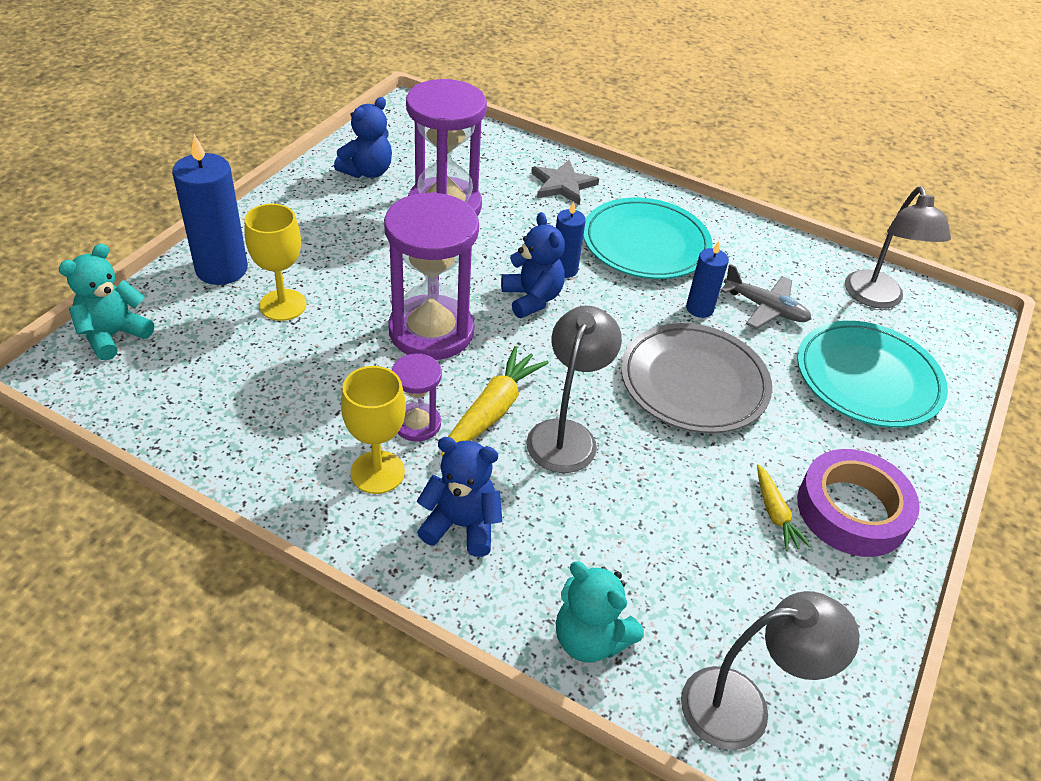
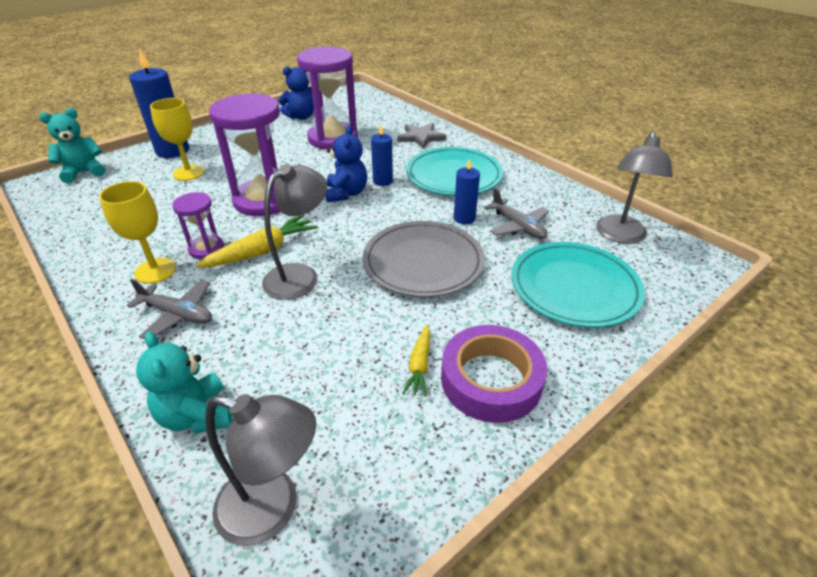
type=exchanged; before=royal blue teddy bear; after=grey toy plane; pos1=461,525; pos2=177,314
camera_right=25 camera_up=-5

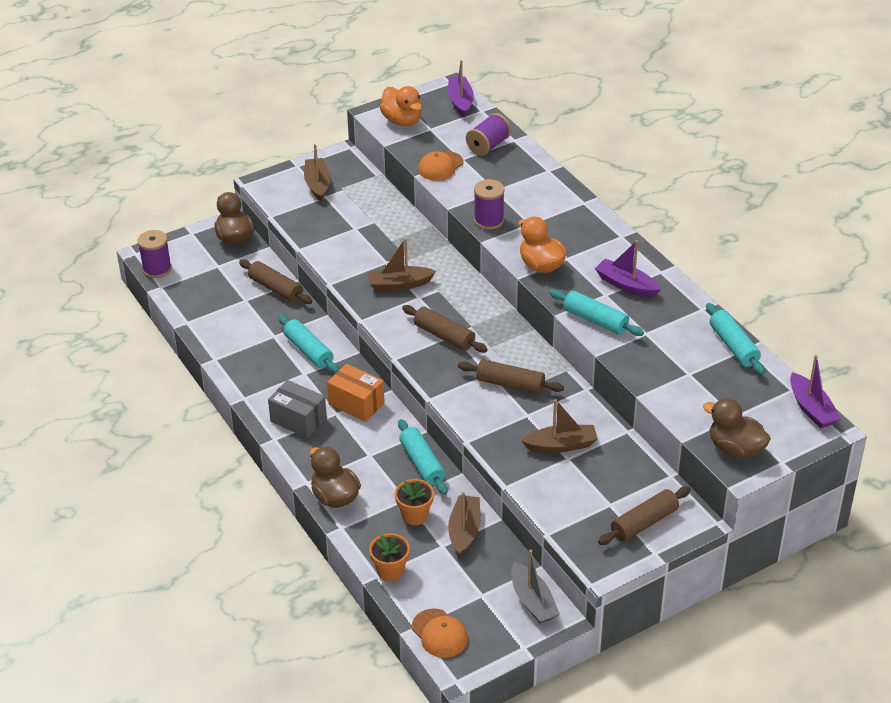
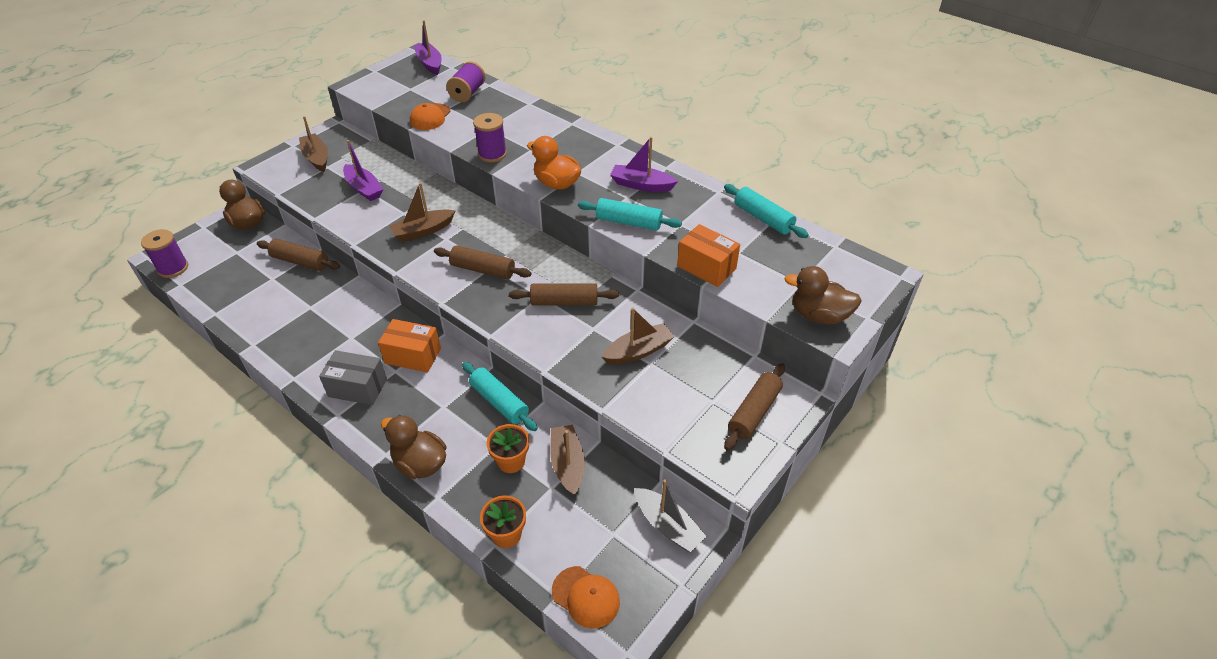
type=missing; before=turquoise pastry roller; pos1=308,351
type=missing; before=bright orange toy duck; pos1=402,121
type=appeared; after=bright orange parcel; pos2=706,267
type=relocated; before=violet boat; pos1=811,409; pos2=364,188
camera_right=-20 camera_up=5

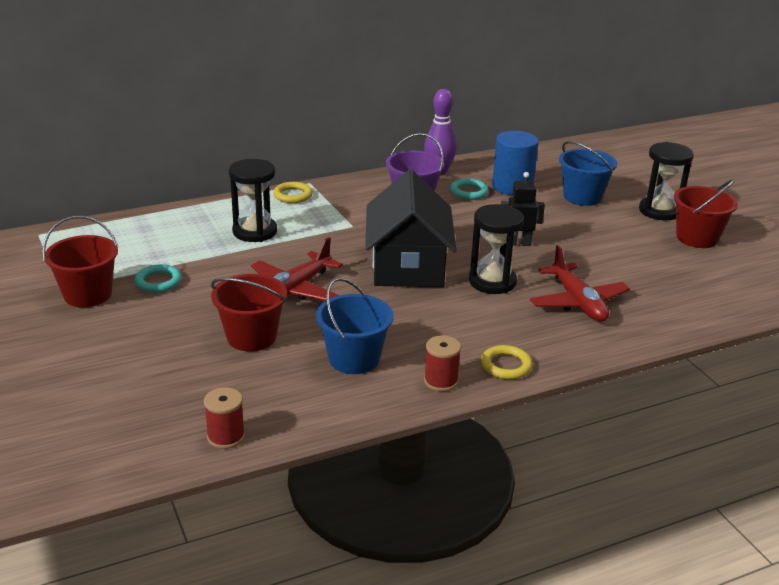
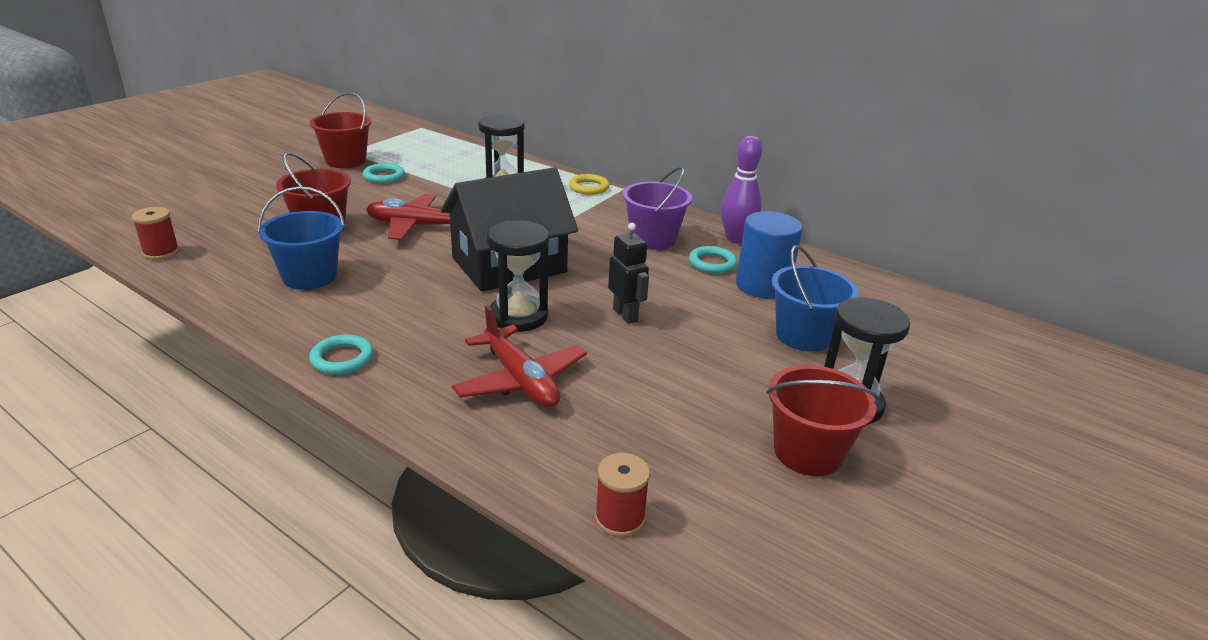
type=relocated; before=scarlet spool; pos1=441,381; pos2=619,518
type=colour; before=yellow ring; after=turquoise ring; pos1=506,366; pos2=342,358
type=spun; before=scarlet toy plane; pos1=577,302; pos2=520,380; turn=-75
camera_right=60 camera_up=0

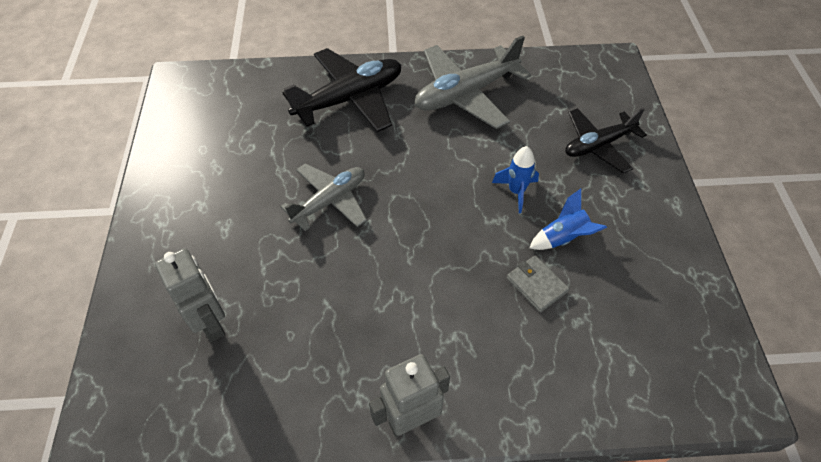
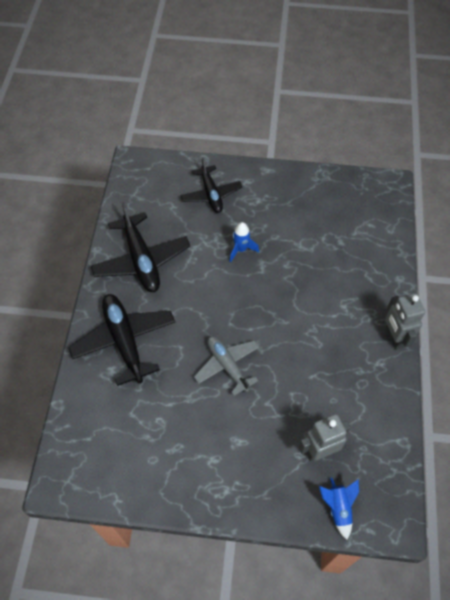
type=missing; before=grey card wallet; pos1=536,285
type=relocated; before=royal blue rocket; pos1=563,238; pos2=338,508
type=colour; before=grey toy plane; after=black toy plane; pos1=466,94; pos2=141,260
camera_right=-80 camera_up=5

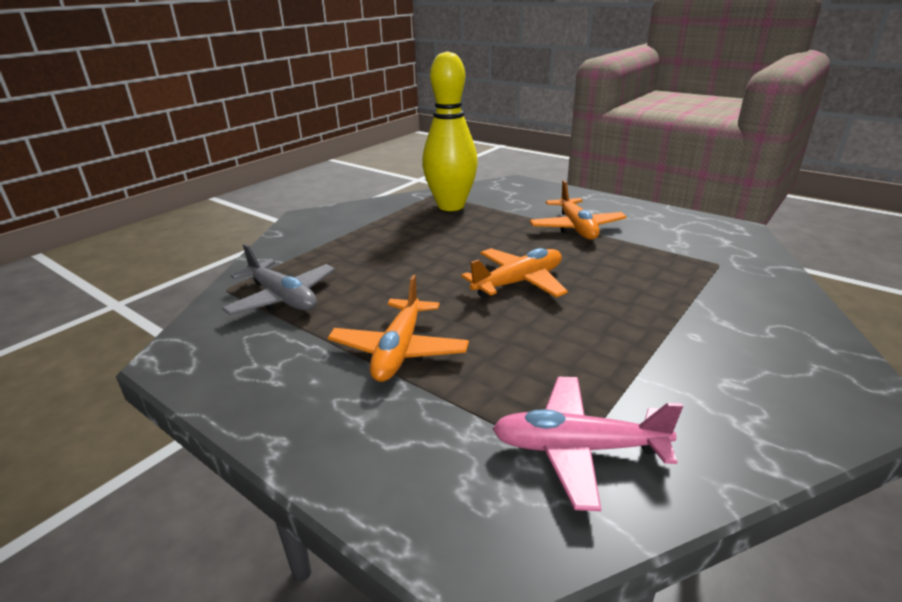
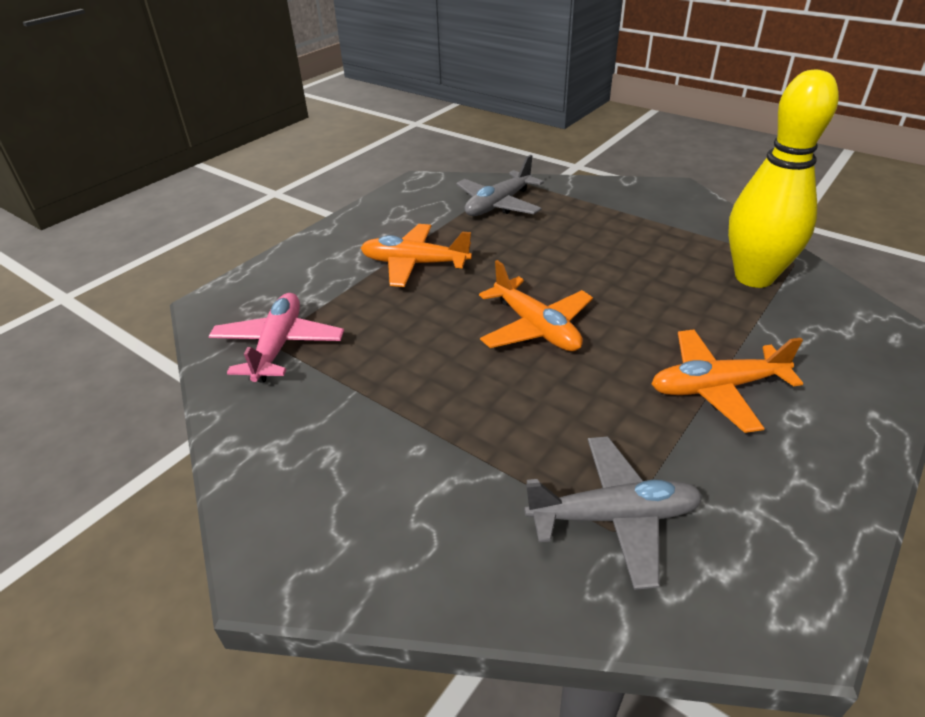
type=appeared; after=grey toy plane; pos2=613,517
camera_right=90 camera_up=10

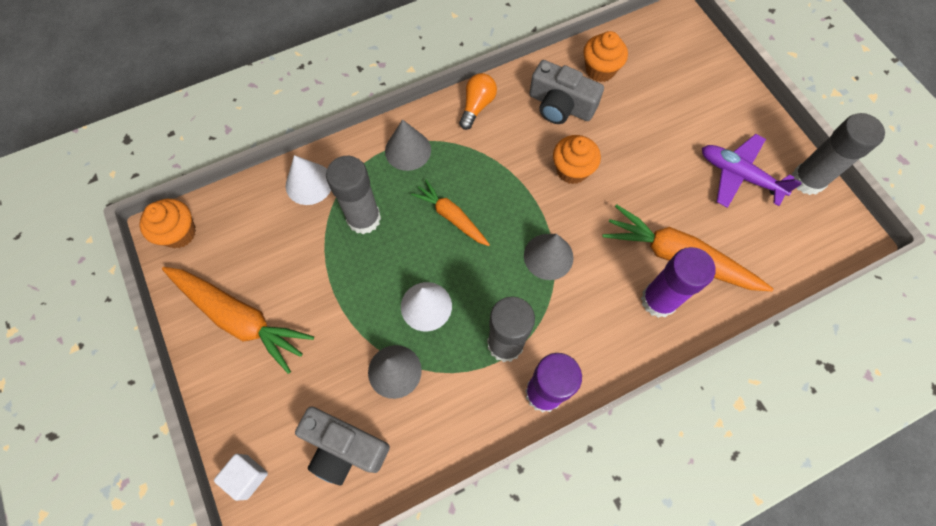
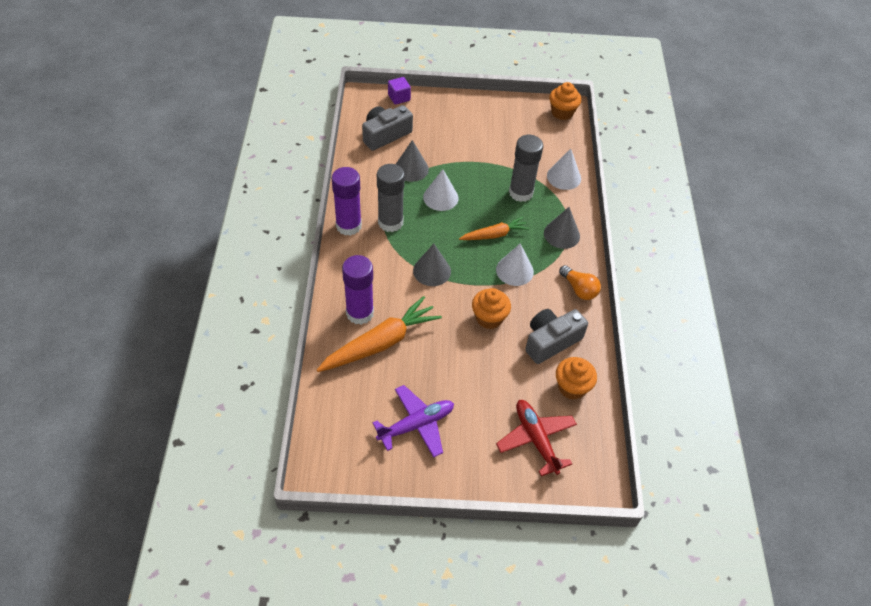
type=missing; before=bright orange toy carrot; pos1=240,318
type=missing; before=grey glue stick; pos1=807,180
type=appeared; after=white solid cone; pos2=514,270
type=appeared; after=scarlet toy plane; pos2=536,439
type=colour; before=white block; after=violet block; pos1=247,477; pos2=399,97
camera_right=115 camera_up=-15

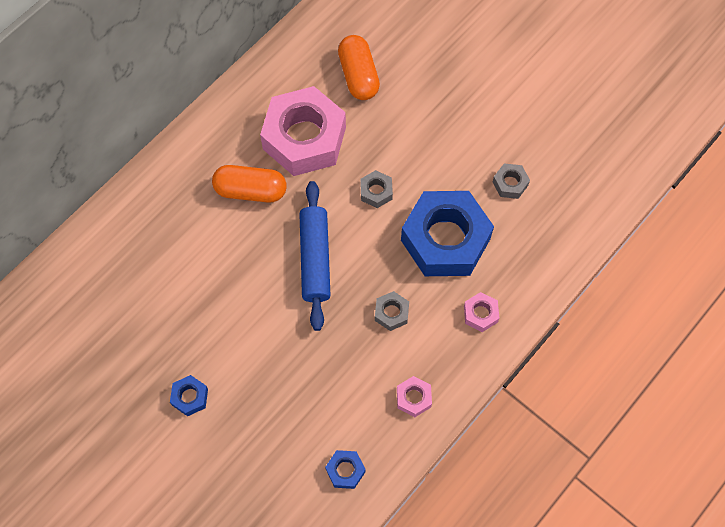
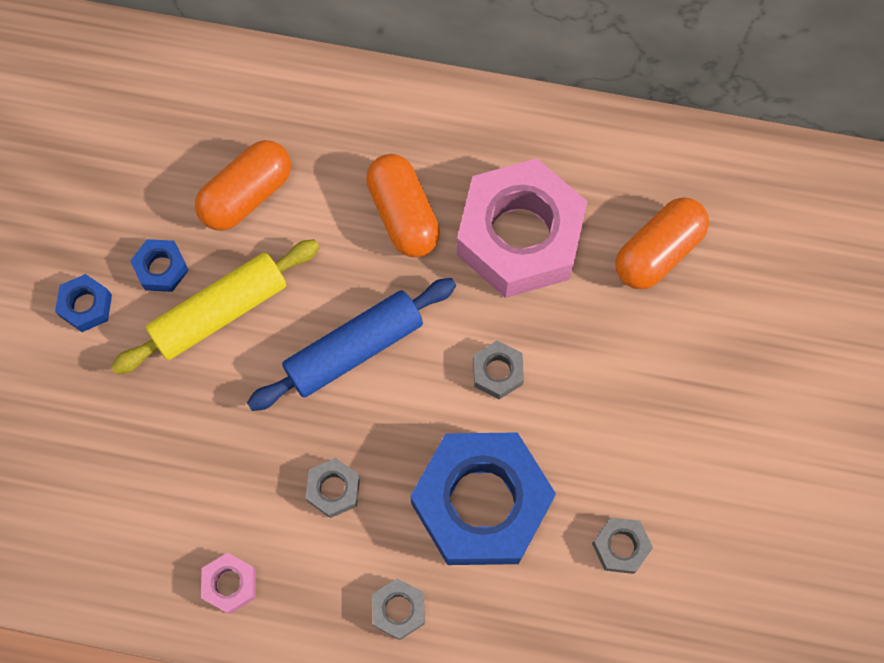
type=appeared; after=yellow pastry roller; pos2=220,312
type=appeared; after=bright orange capsule; pos2=247,195
type=relocated; before=royal blue nut; pos1=345,470; pos2=161,268
type=colour; before=rose-pink nut; after=grey nut; pos1=480,314; pos2=398,610
camera_right=60 camera_up=5

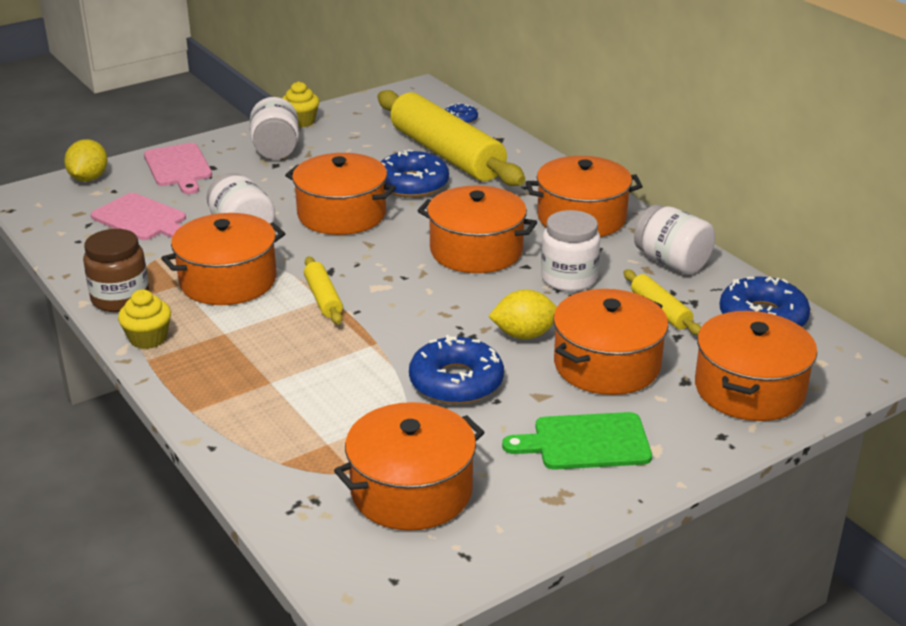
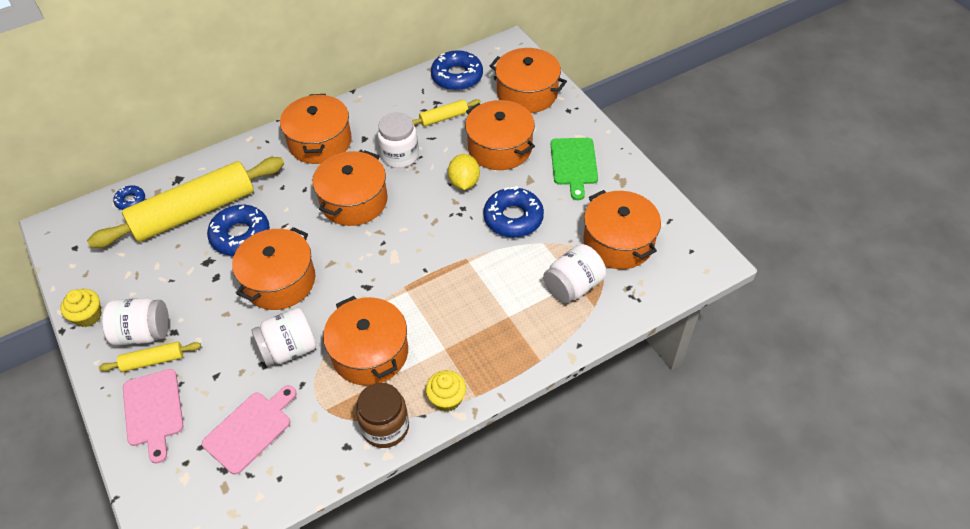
type=missing; before=yellow toy lemon; pos1=89,178
type=relocated; before=yellow pastry roller; pos1=323,298; pos2=153,360
type=relocated; before=white jar; pos1=672,262; pos2=573,286
type=spun; before=rose-pink cutting board; pos1=178,167; pos2=153,411; turn=90
camera_right=-85 camera_up=20

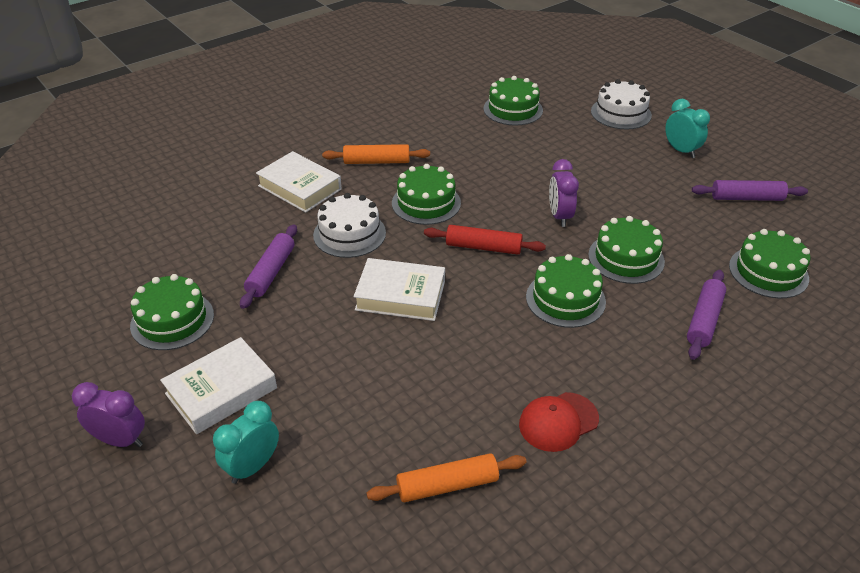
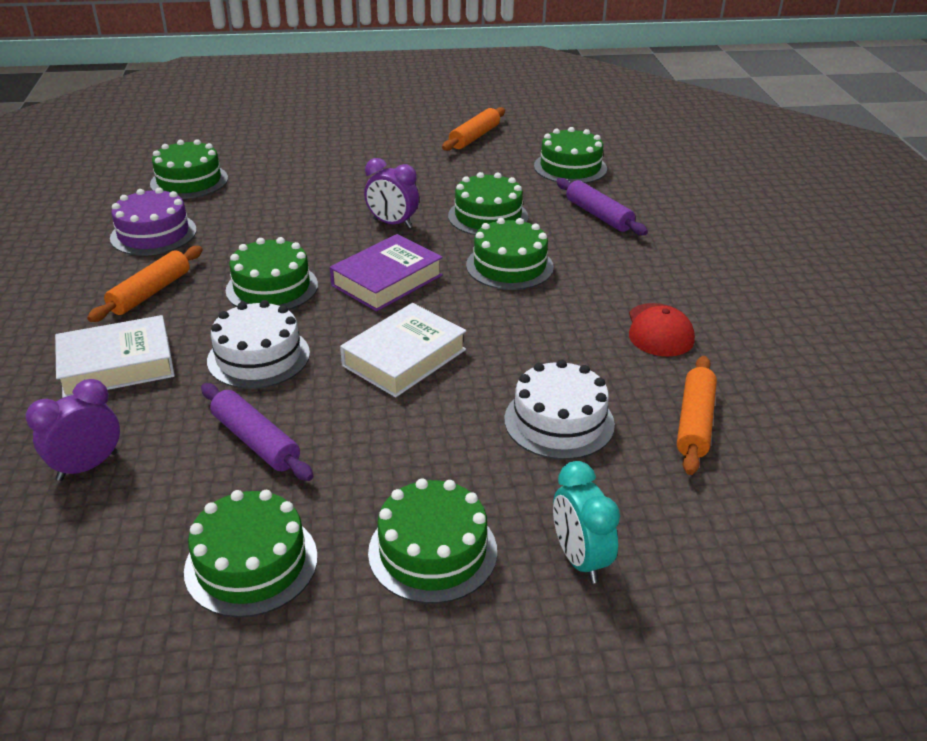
type=missing; before=turquoise alarm clock; pos1=681,151
type=appeared; after=violet gateau; pos2=153,234
type=relocated; before=violet alarm clock; pos1=120,440; pos2=87,466
type=relocated; before=white gateau; pos1=621,113; pos2=559,421
type=exchanged; before=white hardcover; after=emerald gateau; pos1=221,391; pos2=432,551
type=exchanged; before=scarlet pastry roller; after=violet hardcover; pos1=483,247; pos2=387,280
type=colour; before=violet pastry roller; after=bright orange pastry roller; pos1=747,198; pos2=474,137
camera_right=-60 camera_up=-5

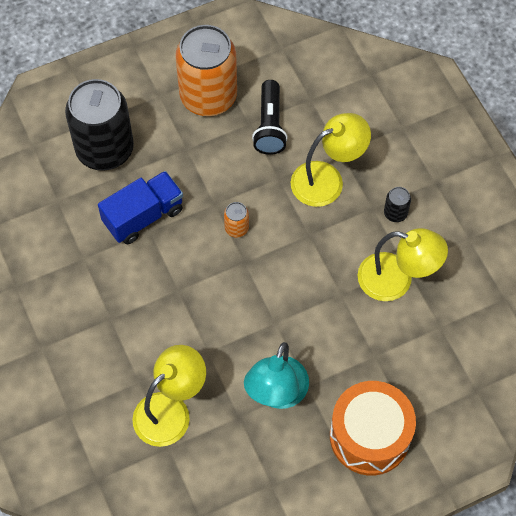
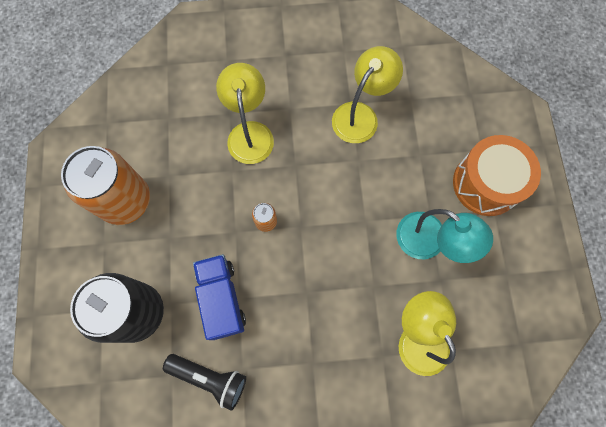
type=missing; before=black soda can; pos1=395,213
type=relocated; before=black torch; pos1=270,126; pos2=210,378
camera_right=-70 camera_up=10

